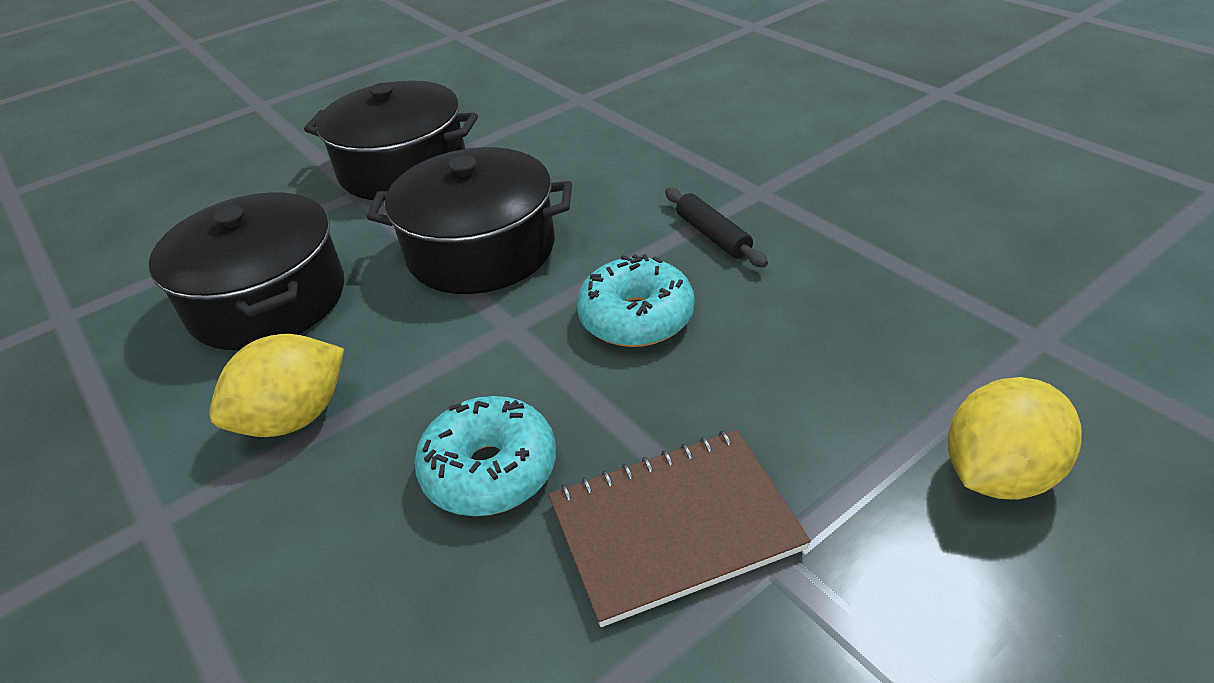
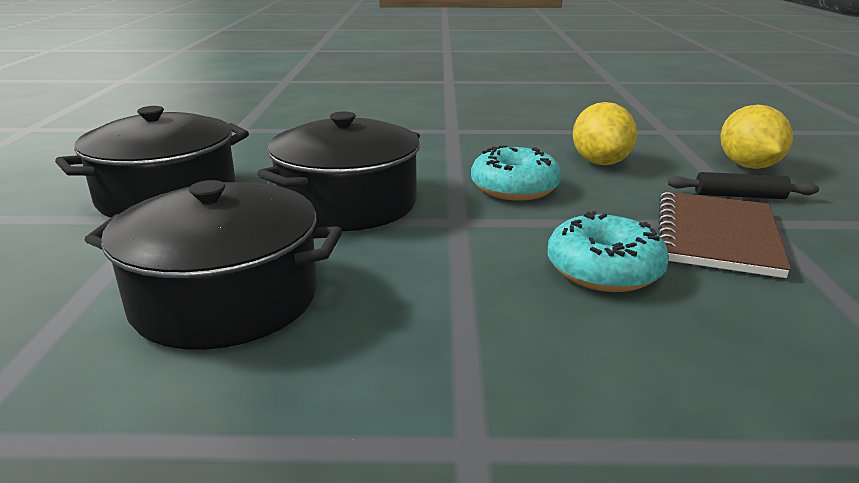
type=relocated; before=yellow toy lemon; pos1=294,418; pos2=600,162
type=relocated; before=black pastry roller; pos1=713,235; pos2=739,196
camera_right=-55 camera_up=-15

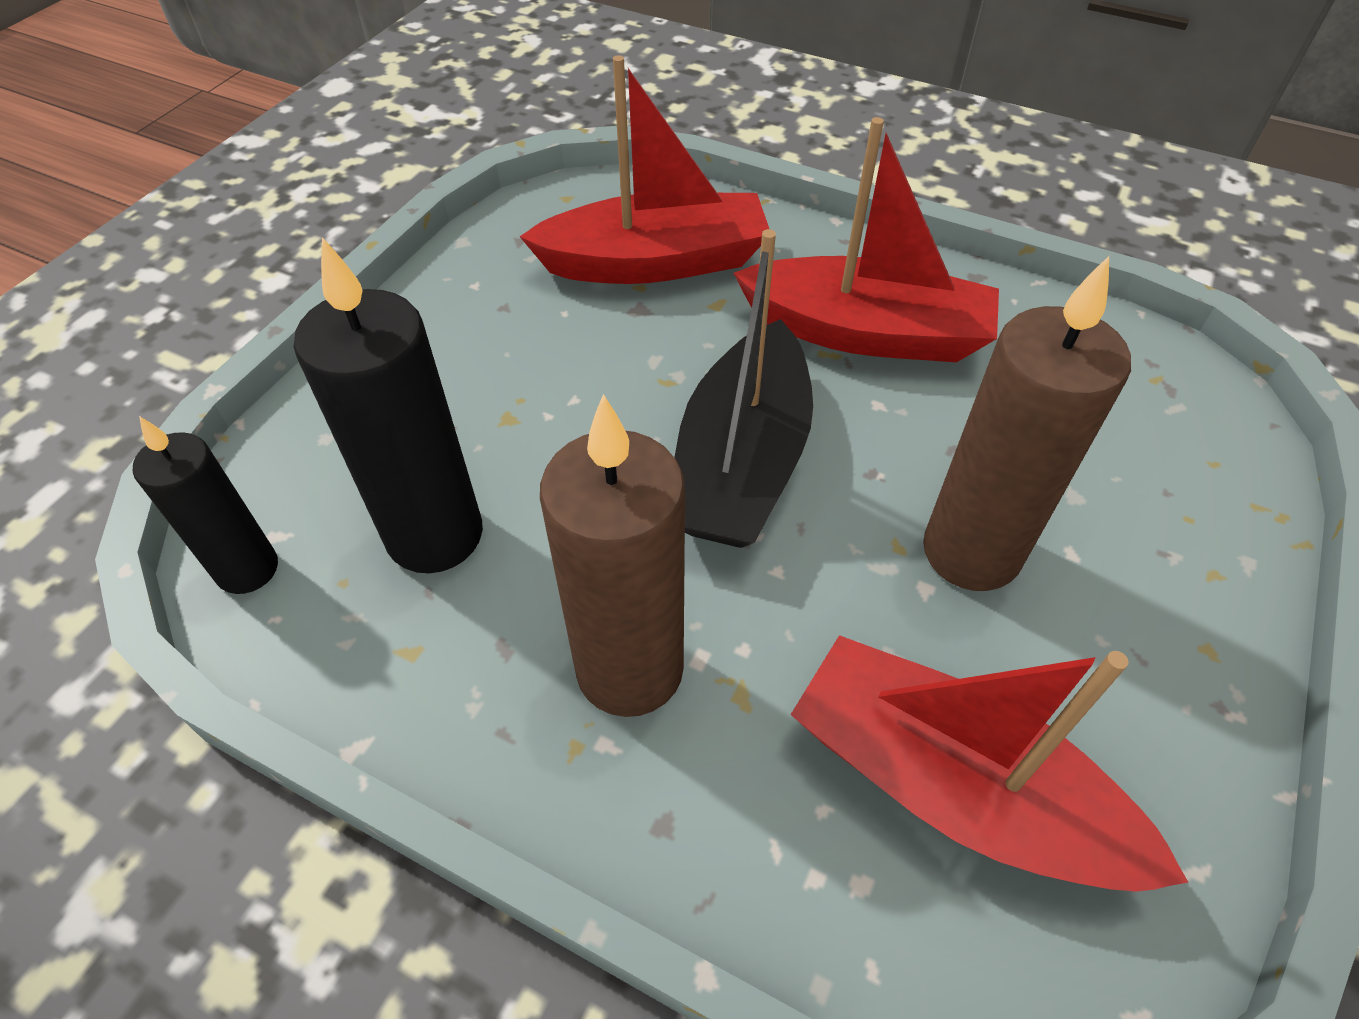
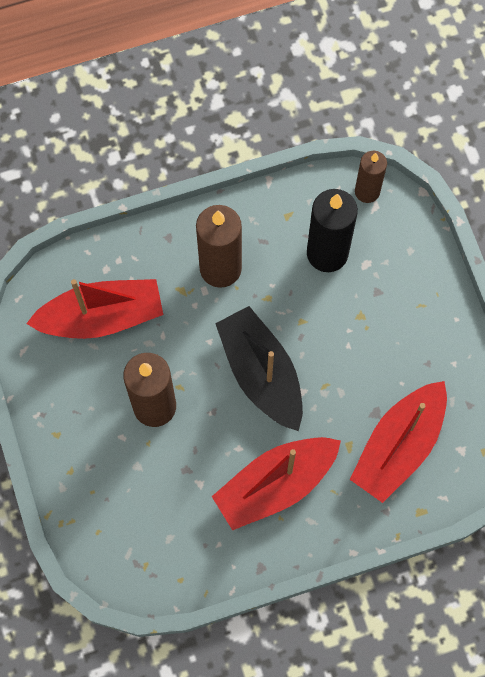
type=colour; before=black wax candle; after=brown wax candle; pos1=247,569; pos2=367,191
camera_right=135 camera_up=20

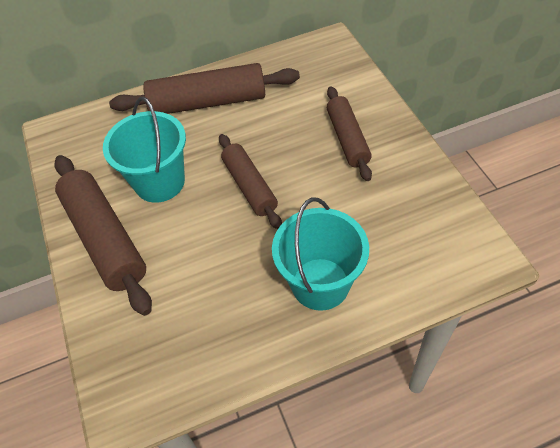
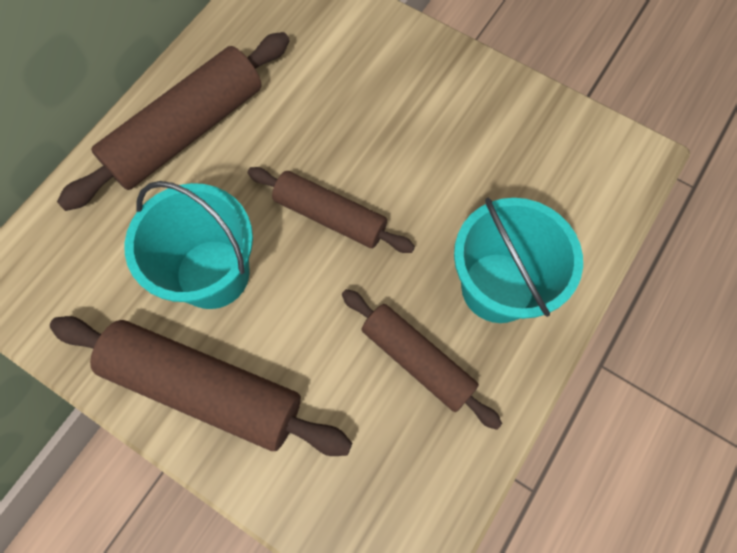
type=relocated; before=brown pastry roller; pos1=348,139; pos2=417,360
camera_right=-40 camera_up=15

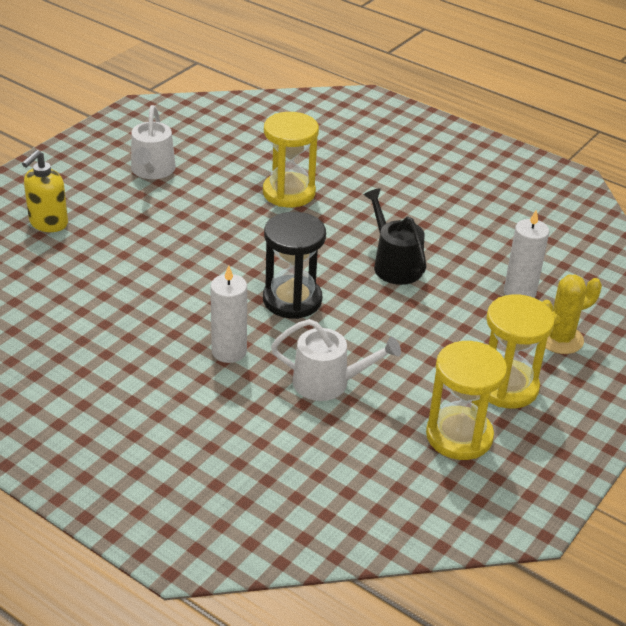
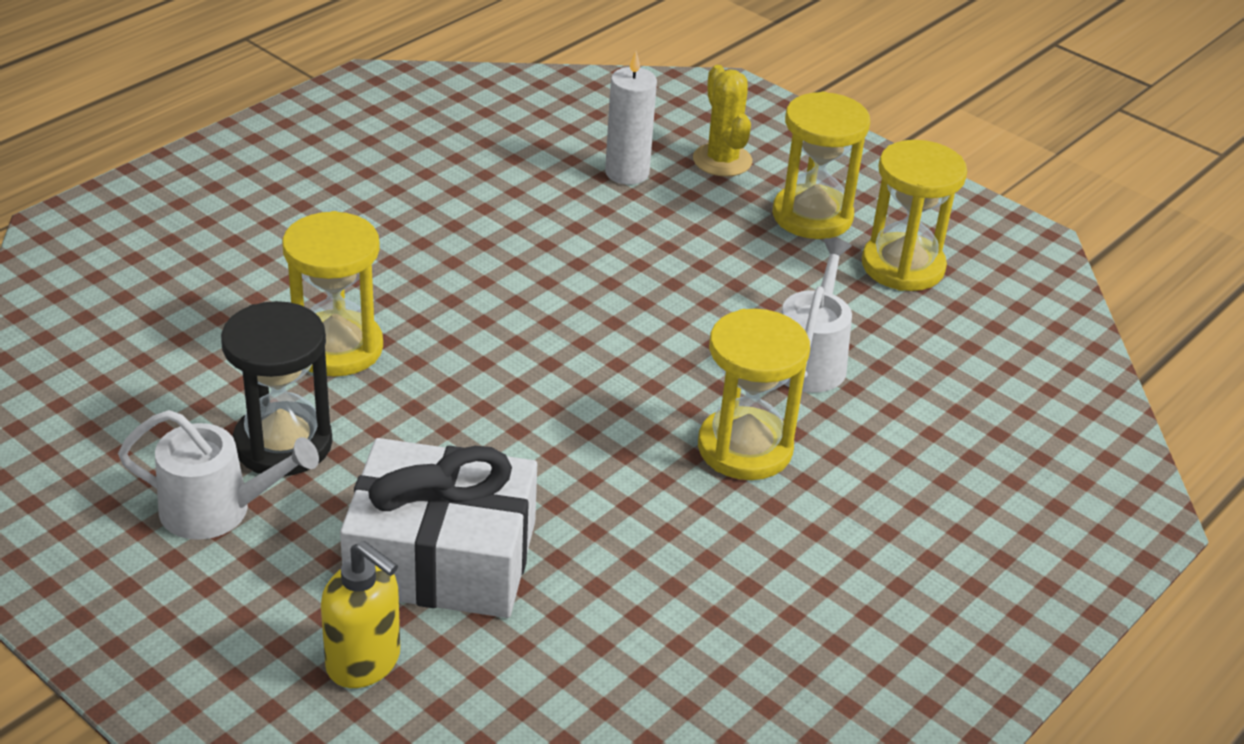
type=missing; before=black watering pot; pos1=394,265
type=appeared; after=white present; pos2=441,557
type=relocated; before=black hourglass; pos1=292,300; pos2=283,444
type=exchanged; before=white wax candle; after=yellow hourglass; pos1=229,351; pos2=745,448
camera_right=-85 camera_up=0

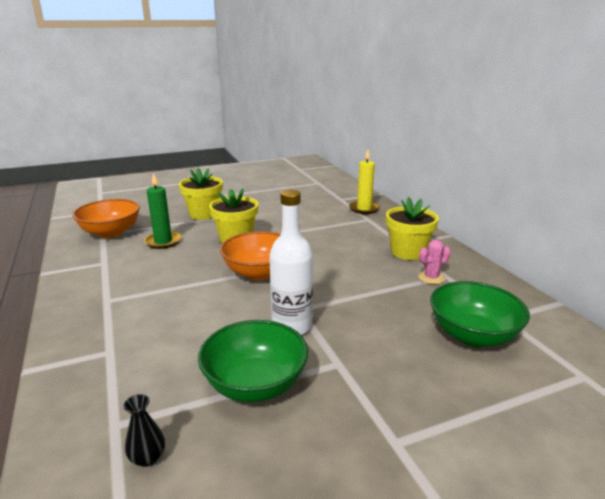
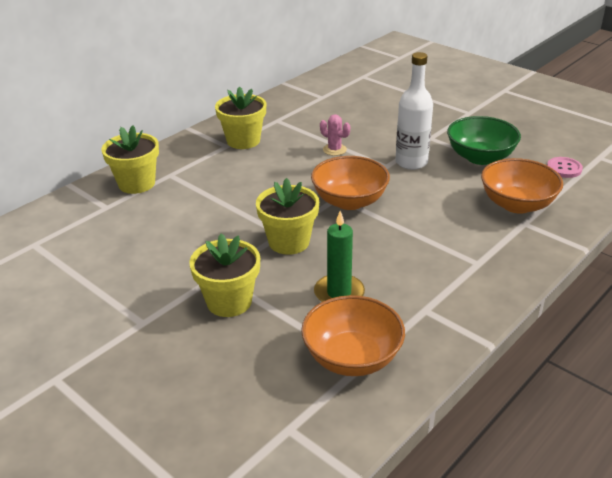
type=missing; before=emerald bowl; pos1=472,335
type=appeared; after=bright orange bowl; pos2=517,204
type=relocated; before=rose-pink cactus; pos1=431,278; pos2=334,150
type=exchanged; before=black flower vase; after=rose-pink button; pos1=147,457; pos2=564,168
type=exchanged; before=yellow wax candle; after=yellow potted plant; pos1=364,209; pos2=136,183
camera_right=-115 camera_up=10

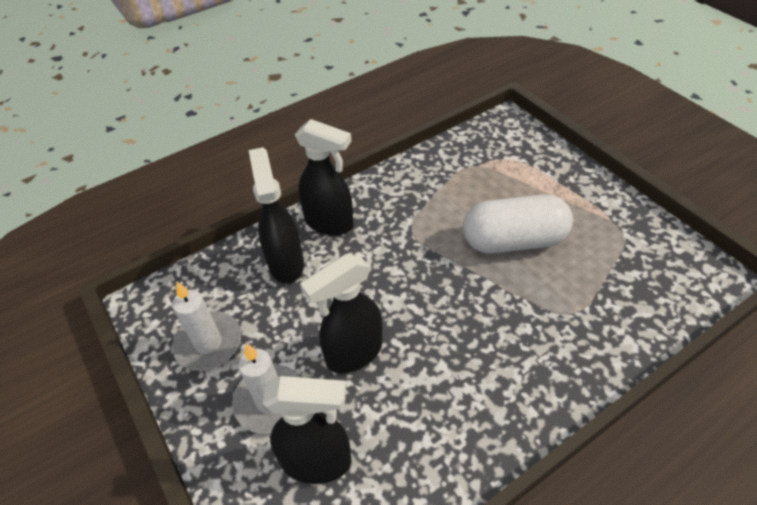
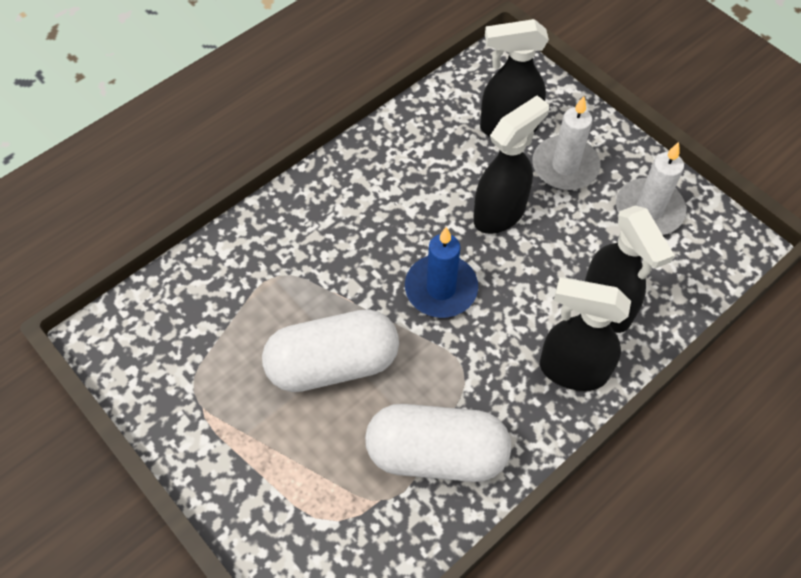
type=appeared; after=white capsule; pos2=436,454
type=appeared; after=royal blue wax candle; pos2=441,288
camera_right=170 camera_up=10

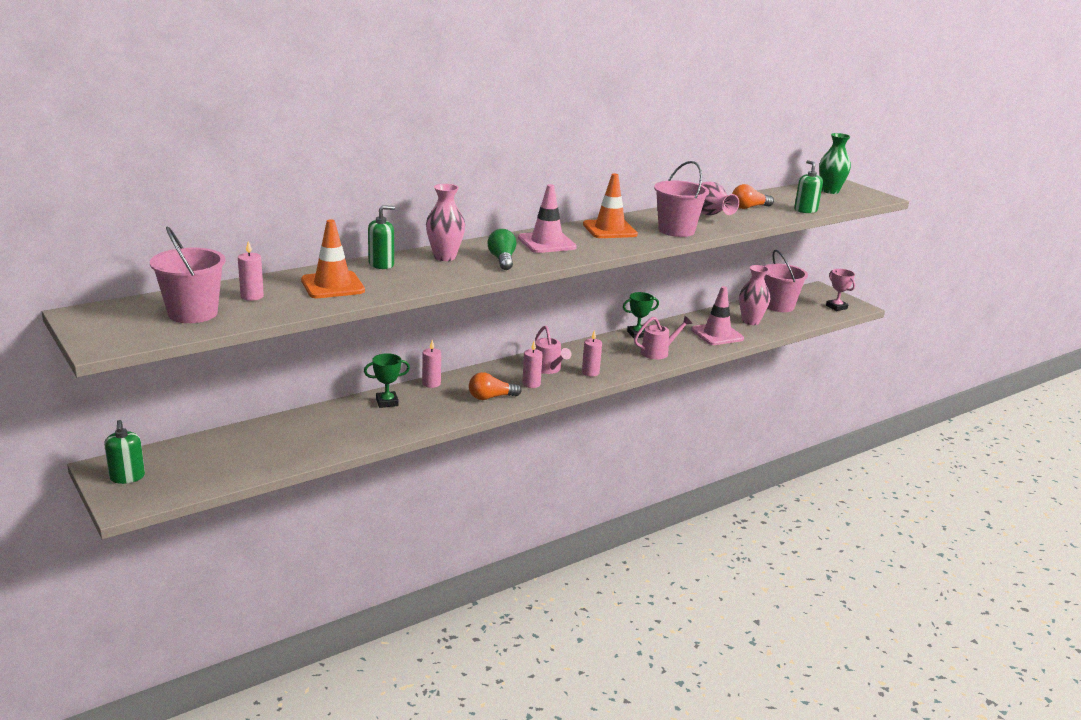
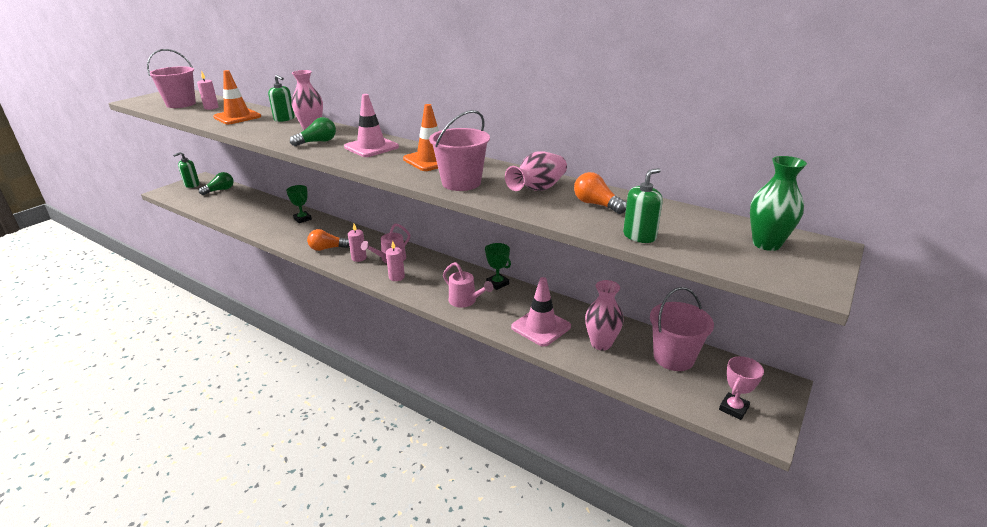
type=missing; before=rose-pink wax candle; pos1=431,383
type=appeared; after=emerald light bulb; pos2=220,190
type=spun; before=bright orange light bulb; pos1=491,397; pos2=327,248; turn=-60
camera_right=70 camera_up=5

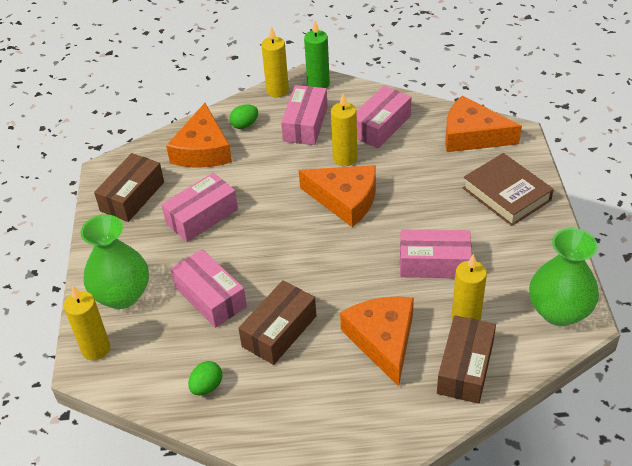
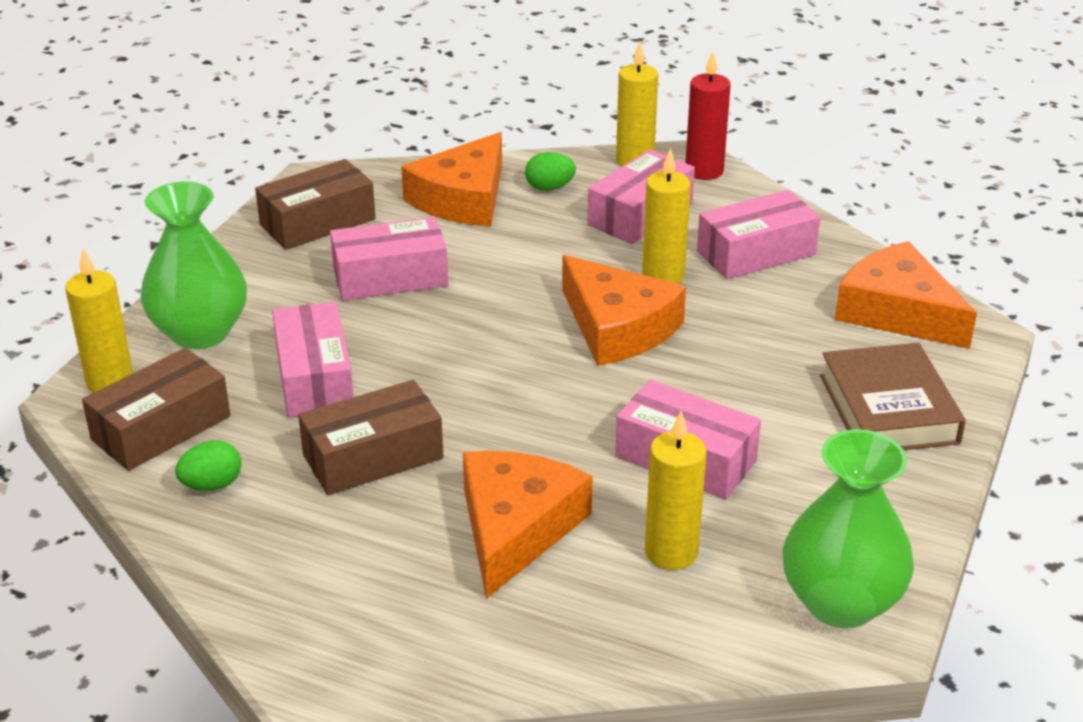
type=relocated; before=brown parcel; pos1=465,368; pos2=161,428
type=colour; before=emerald wax candle; after=scarlet wax candle; pos1=318,84; pos2=704,171
camera_right=25 camera_up=-10

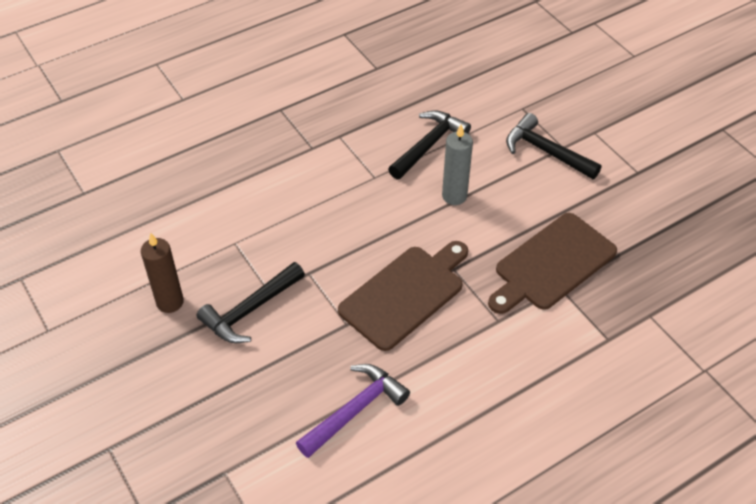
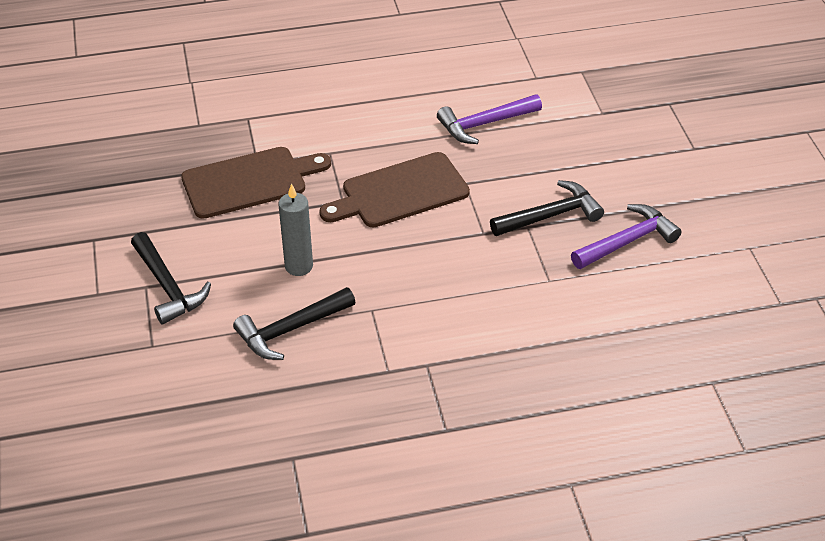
type=exchanged; before=brown wax candle; after=violet hammer; pos1=170,302; pos2=627,241
camera_right=-160 camera_up=-5

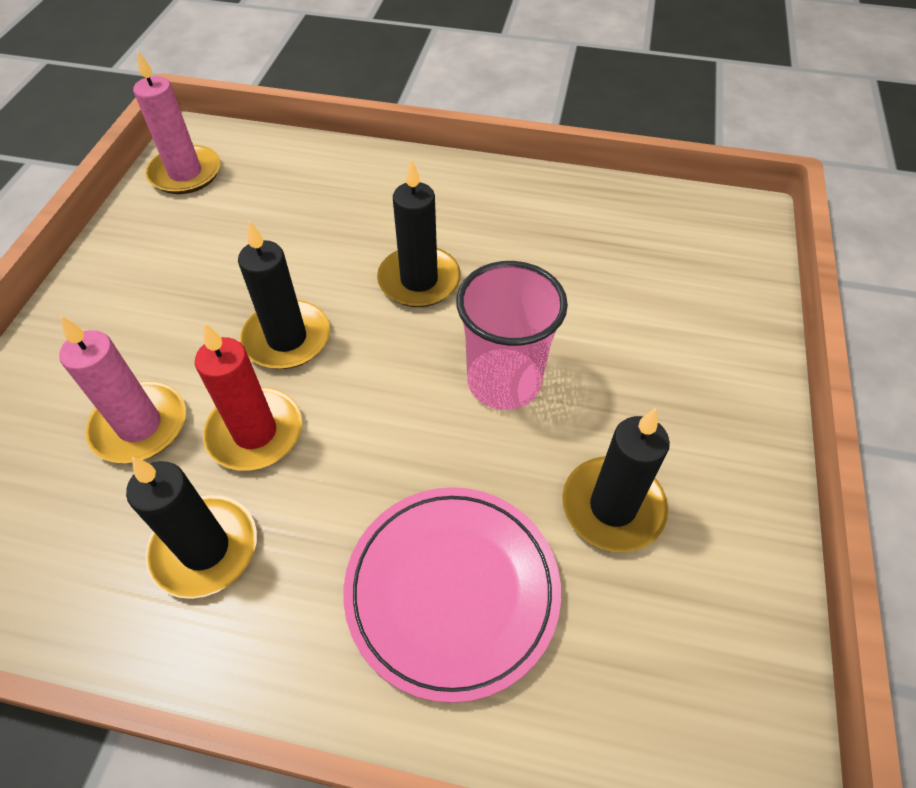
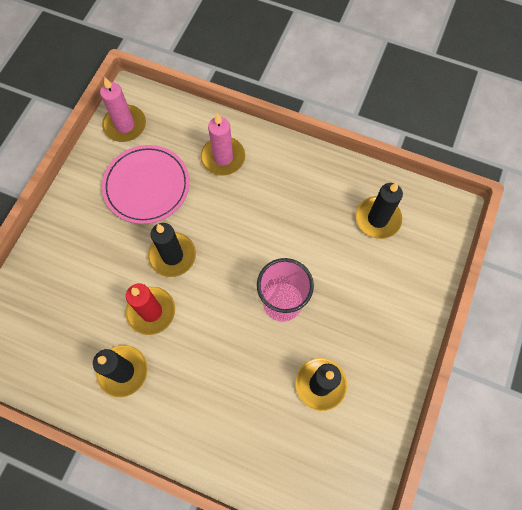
type=relocated; before=rose-pink wax candle; pos1=140,425; pos2=223,157
type=relocated; before=rose-pink dinner plate; pos1=452,591; pos2=147,186
type=relocated; before=black wax candle; pos1=419,280; pos2=377,219
camera_right=10 camera_up=15

